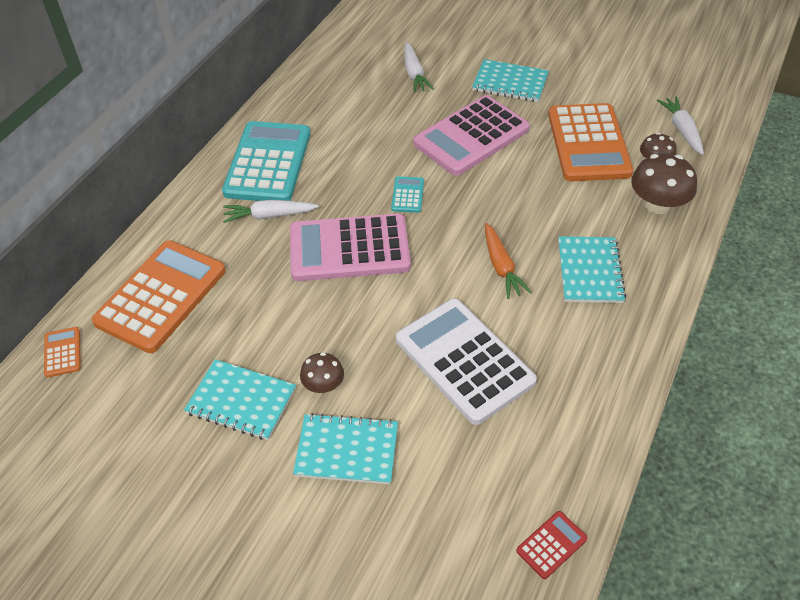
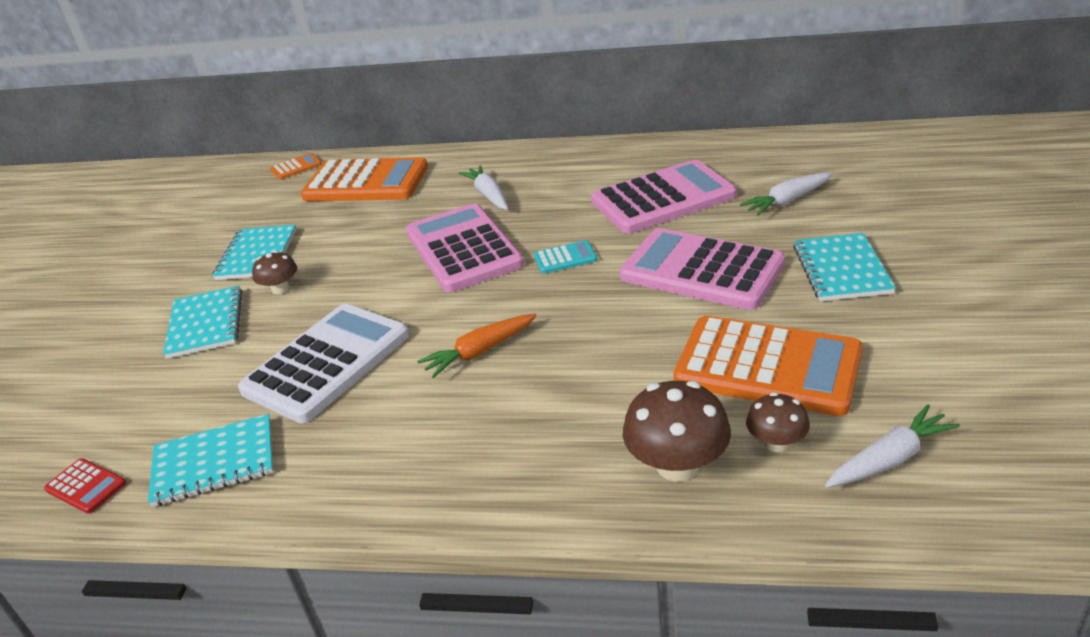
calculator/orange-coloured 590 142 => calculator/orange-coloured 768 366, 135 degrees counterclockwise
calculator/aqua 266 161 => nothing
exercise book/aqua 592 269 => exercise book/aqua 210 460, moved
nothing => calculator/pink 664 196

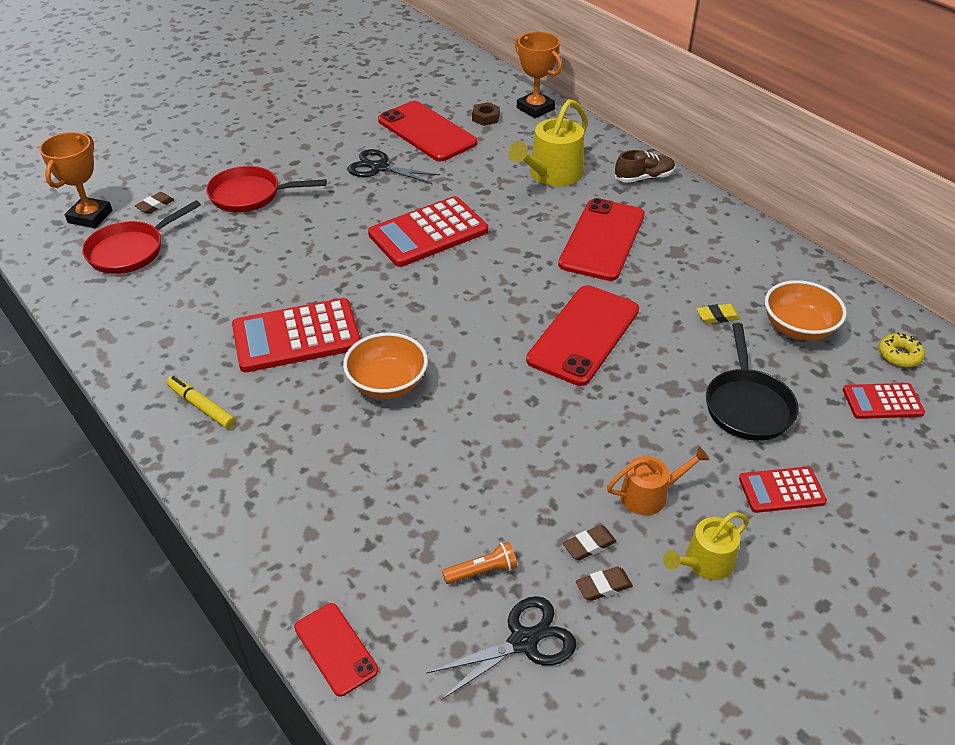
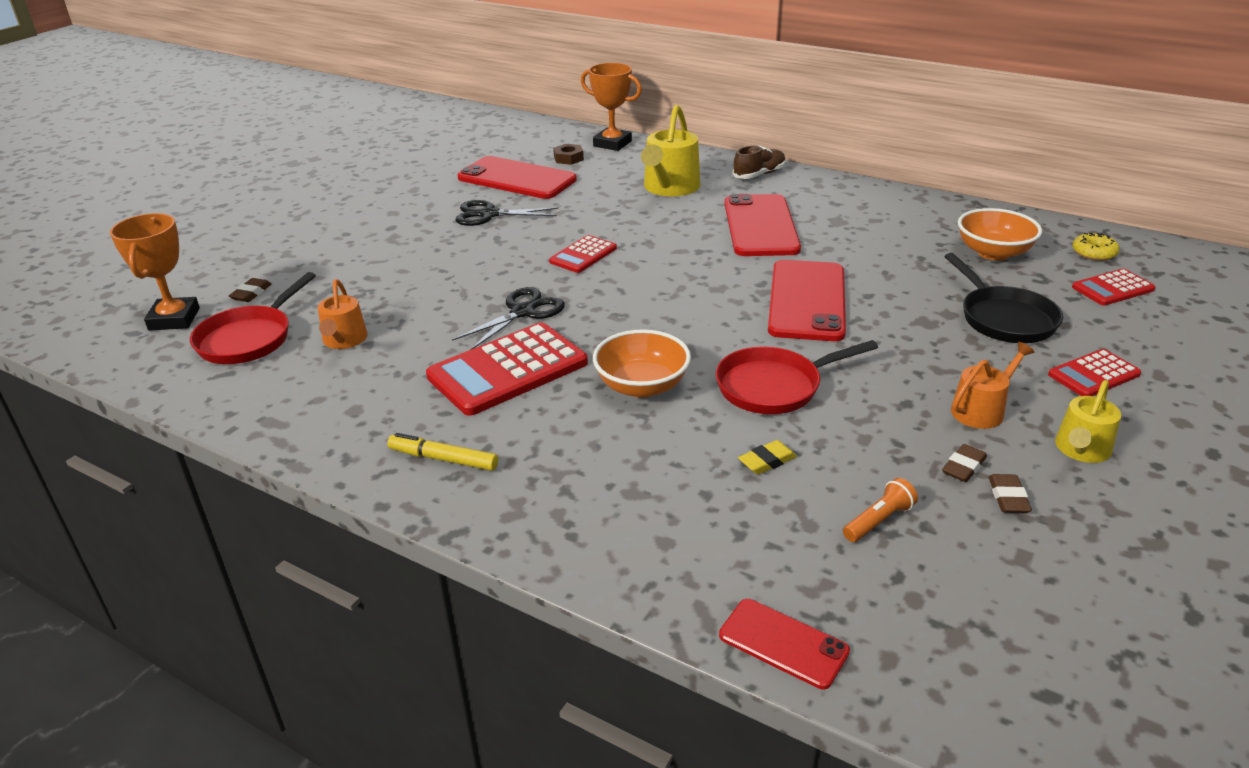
frying pan/red 266 189 => frying pan/red 797 377, moved
calculator/red 428 231 => calculator/red 583 254, x0.54
gum eraser/golden 718 314 => gum eraser/golden 767 457, moved
gum eraser/brown 604 584 => gum eraser/brown 1010 493, 45 degrees counterclockwise
pair of scissors/jet-black 501 648 => pair of scissors/jet-black 508 318, moved
nothing => watering pot/orange-coloured 342 314

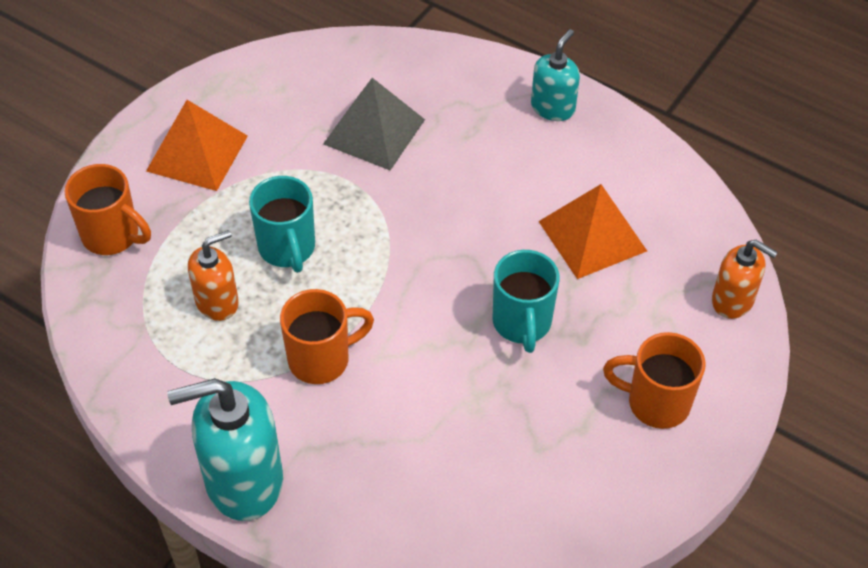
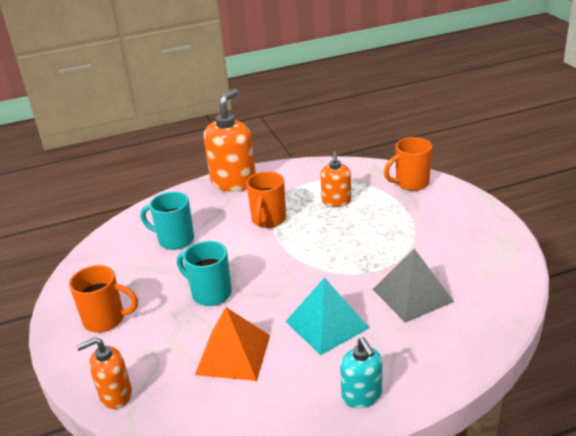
solid pyramid/orange-coloured 197 145 => nothing
coffee mug/aqua 282 224 => coffee mug/aqua 167 221, moved
coffee mug/orange-coloured 654 380 => coffee mug/orange-coloured 103 299, 45 degrees clockwise
soap pump/aqua 225 449 => soap pump/orange-coloured 230 140
nothing => solid pyramid/aqua 327 316

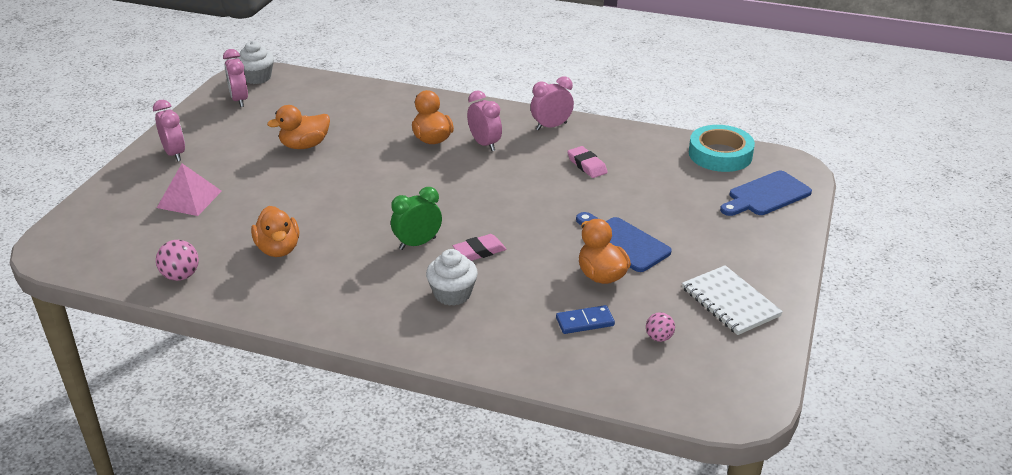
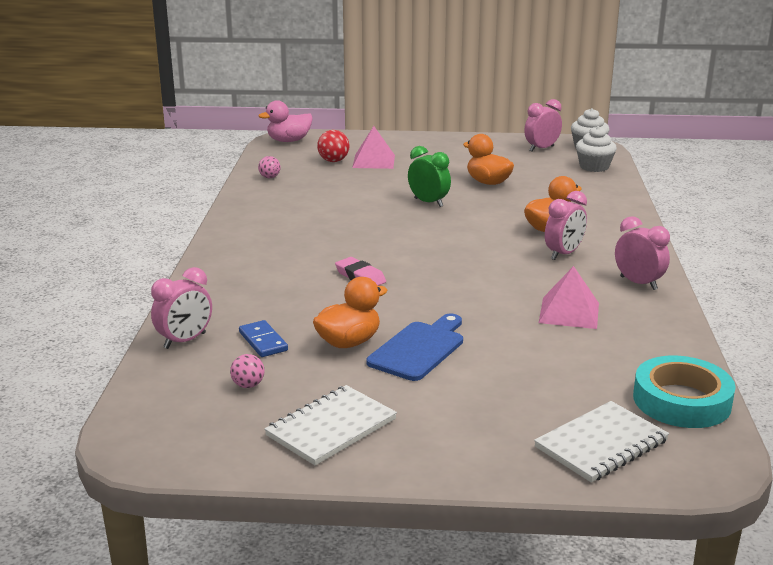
clock/pink 169 131 => clock/pink 181 308, moved
gum eraser/pink 587 162 => solid pyramid/pink 569 297
cutting board/royal blue 766 193 => exercise book/snow-white 601 442
clock/leaf-green 416 218 => clock/leaf-green 429 176, moved
toy duck/orange-coloured 275 231 => nothing
ball/pink 177 260 => ball/pink 269 167, x0.66
cupcake/snow-white 452 277 => cupcake/snow-white 596 149, moved
nothing => toy duck/pink 285 121
nothing => ball/red 333 146

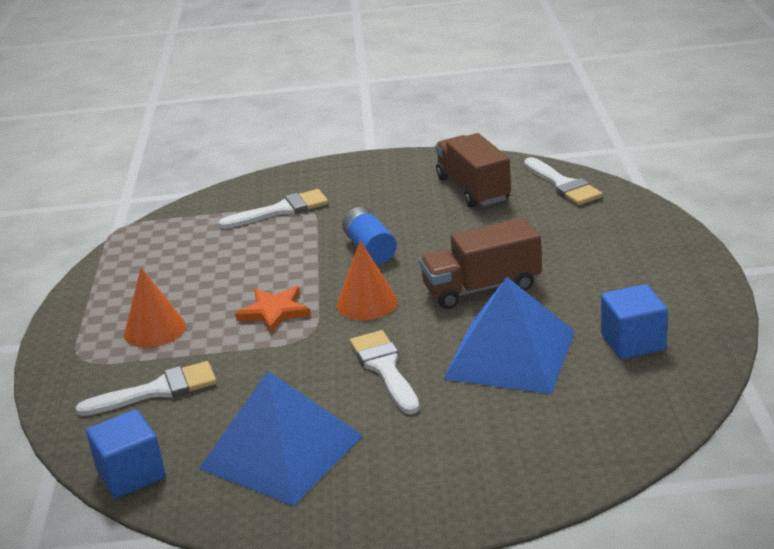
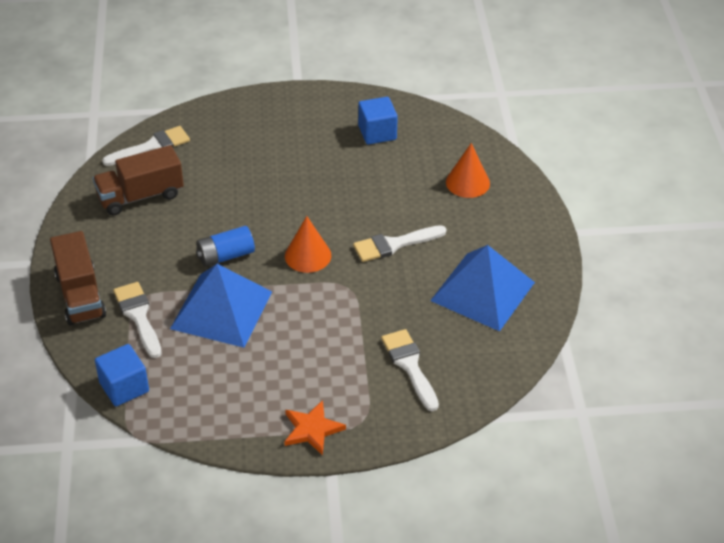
toy truck/brown 480 263 => toy truck/brown 78 278, moved
cone/orange-coloured 155 308 => cone/orange-coloured 468 170, moved
solid pyramid/royal blue 509 335 => solid pyramid/royal blue 221 306, moved
star shape/orange-coloured 273 309 => star shape/orange-coloured 315 428, moved
block/royal blue 125 454 => block/royal blue 122 375, moved

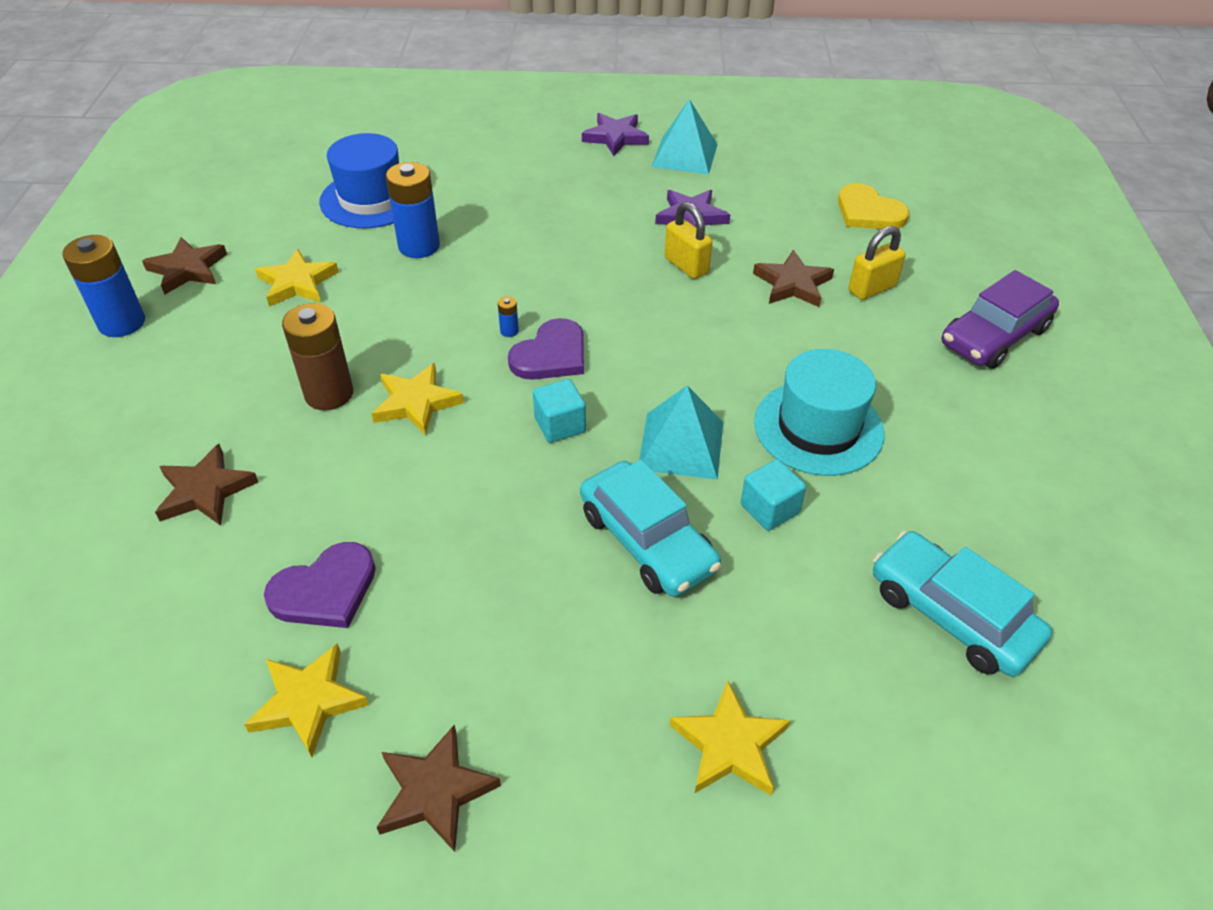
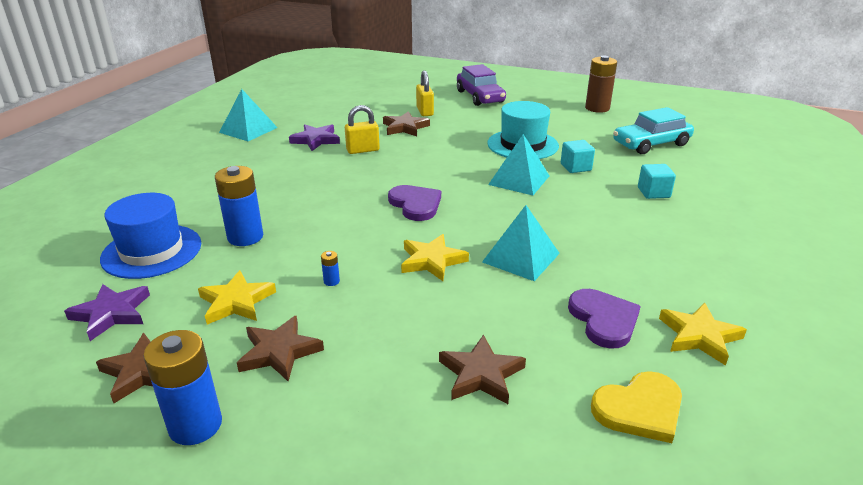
star shape/royal purple 615 134 => star shape/royal purple 107 312, moved
love heart/golden 873 206 => love heart/golden 636 407, moved
battery/royal blue 508 317 => battery/royal blue 330 268, moved
battery/brown 317 356 => battery/brown 601 84, moved
block/aqua 559 411 => block/aqua 657 181, moved
car/aqua 650 528 => nothing
star shape/golden 729 738 => nothing
star shape/brown 439 788 => star shape/brown 280 348, moved
nothing => solid pyramid/aqua 521 243

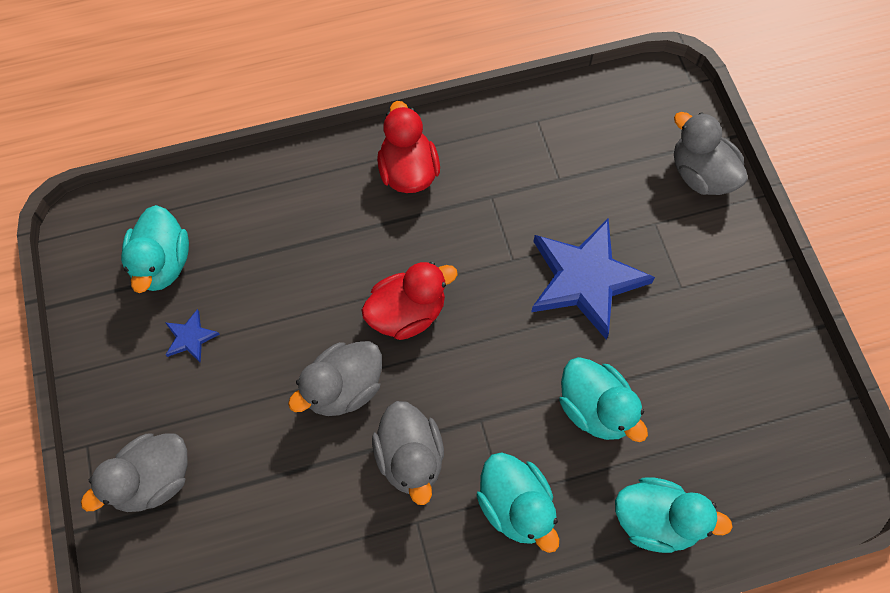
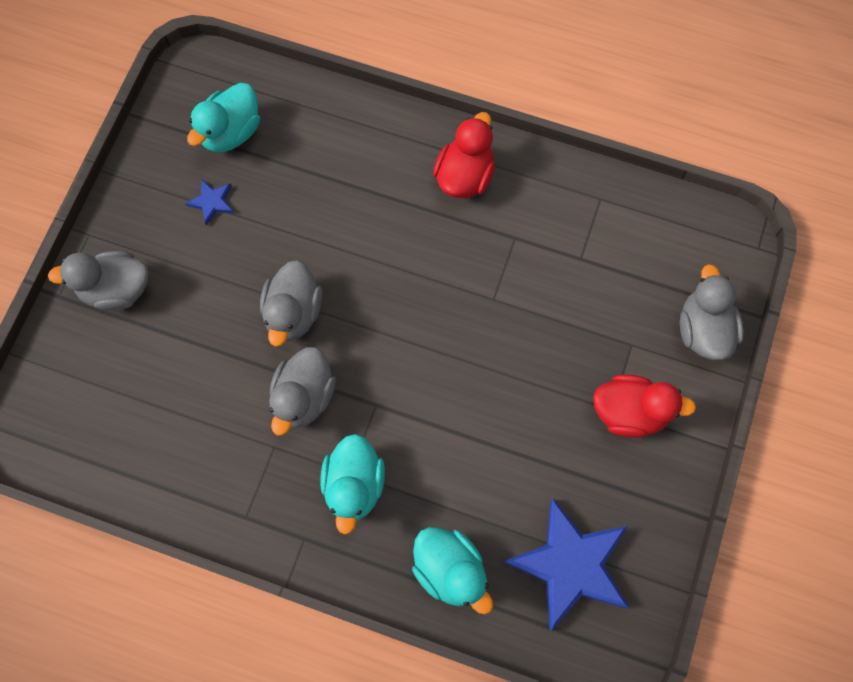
star shape/royal blue 593 278 => star shape/royal blue 566 564, moved
toy duck/red 410 301 => toy duck/red 644 406, moved
toy duck/gray 335 378 => toy duck/gray 291 303, 75 degrees counterclockwise
toy duck/aqua 603 399 => nothing

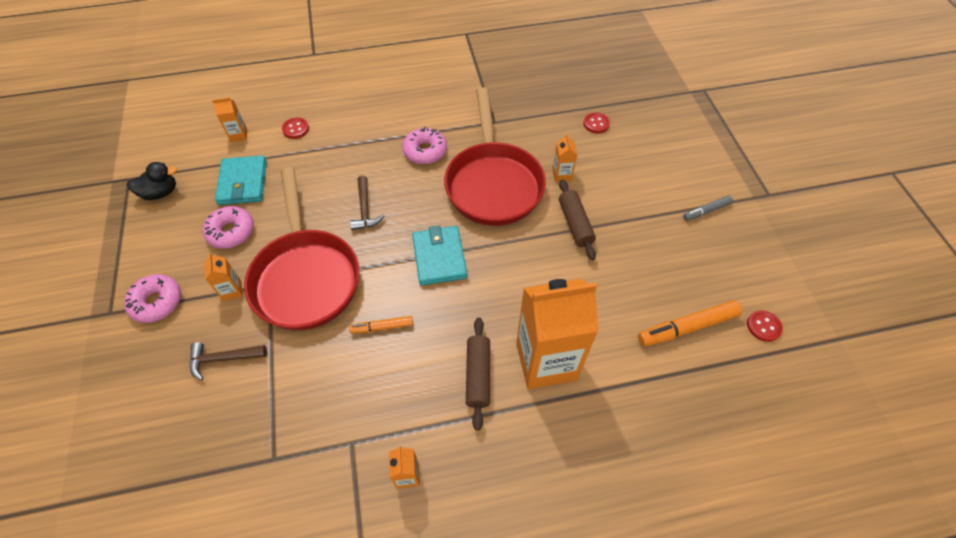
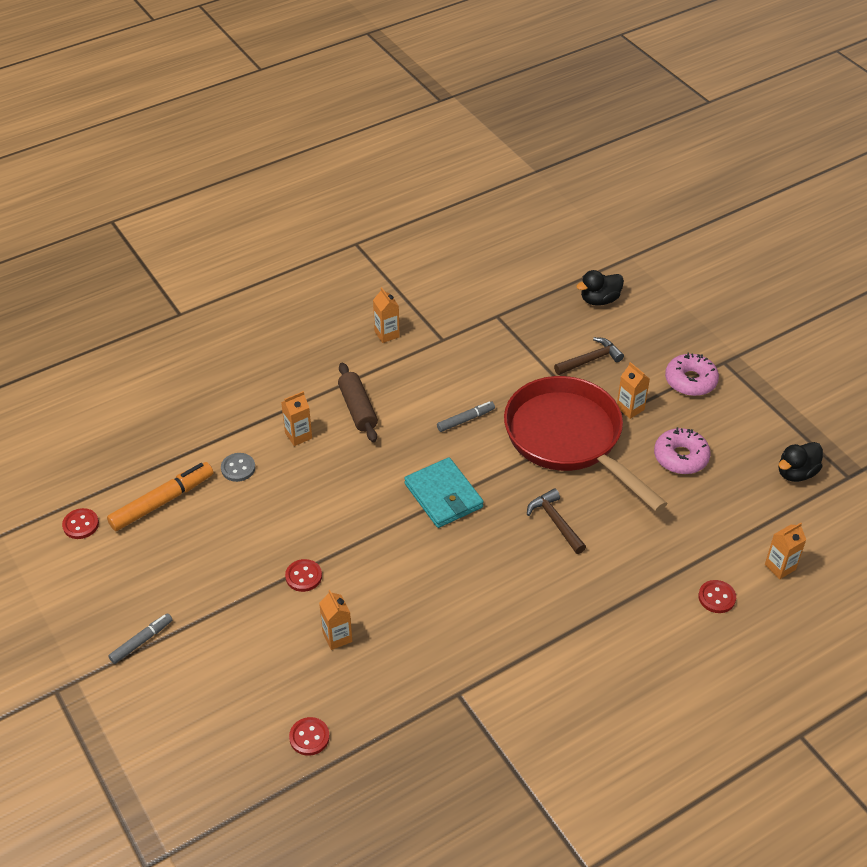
frying pan/red 495 156 => nothing
doughnut/pink 424 145 => nothing
billfold/aqua 241 180 => nothing
pastry roller/brown 577 220 => shirt button/red 303 575
milk carton/orange-coloured 557 334 => milk carton/orange-coloured 296 418, x0.41
marker/orange-coloured 381 325 => marker/gray 466 416
nothing => toy duck/jet-black 600 288
nothing => shirt button/gray 238 467

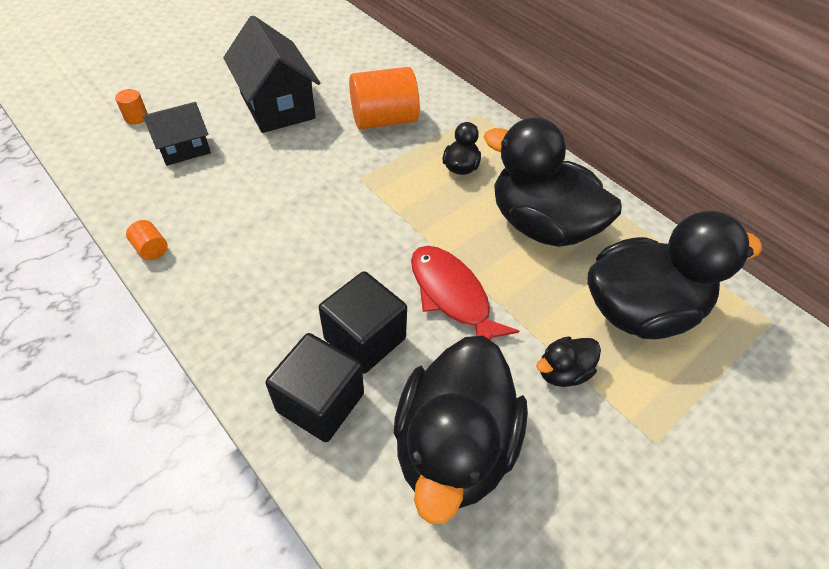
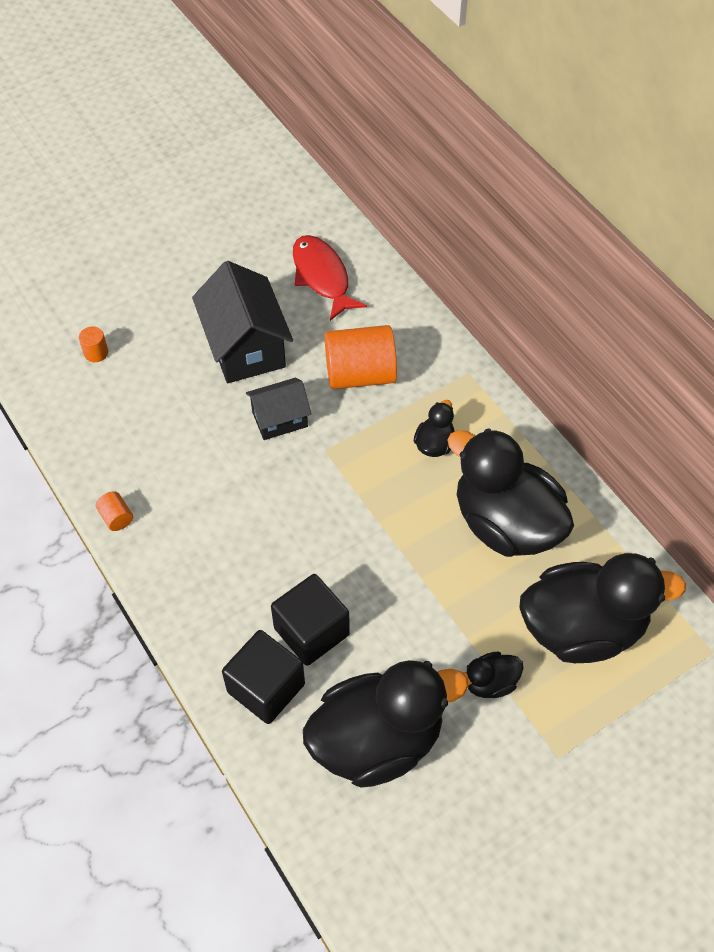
cottage/jet-black 177 134 => cottage/jet-black 278 409, moved
fish/red 465 293 => fish/red 330 278, moved
toy duck/jet-black 461 430 => toy duck/jet-black 386 724, 135 degrees counterclockwise

